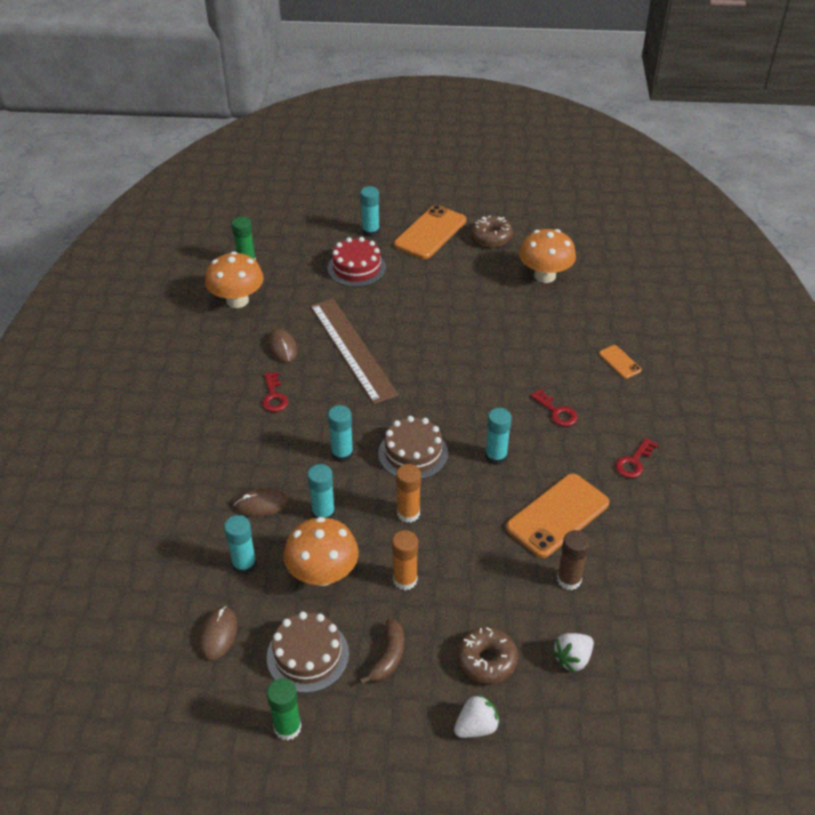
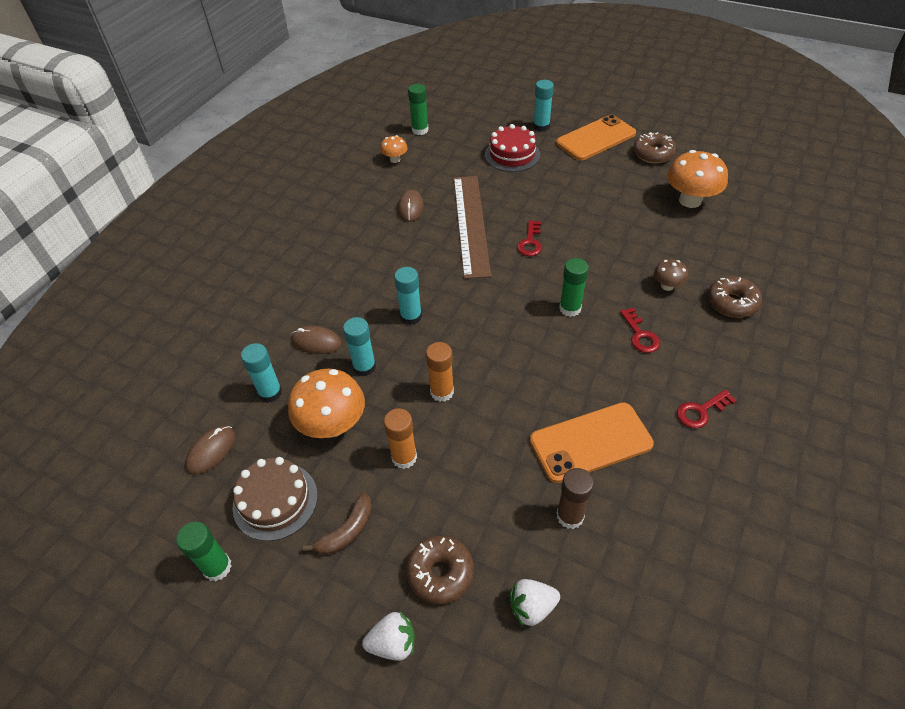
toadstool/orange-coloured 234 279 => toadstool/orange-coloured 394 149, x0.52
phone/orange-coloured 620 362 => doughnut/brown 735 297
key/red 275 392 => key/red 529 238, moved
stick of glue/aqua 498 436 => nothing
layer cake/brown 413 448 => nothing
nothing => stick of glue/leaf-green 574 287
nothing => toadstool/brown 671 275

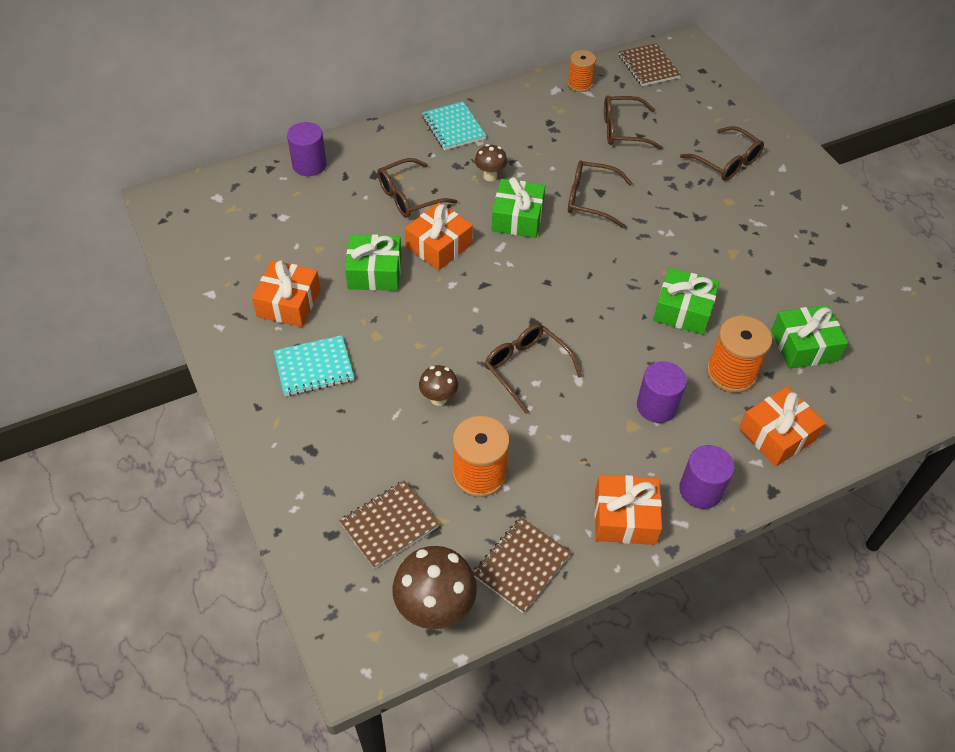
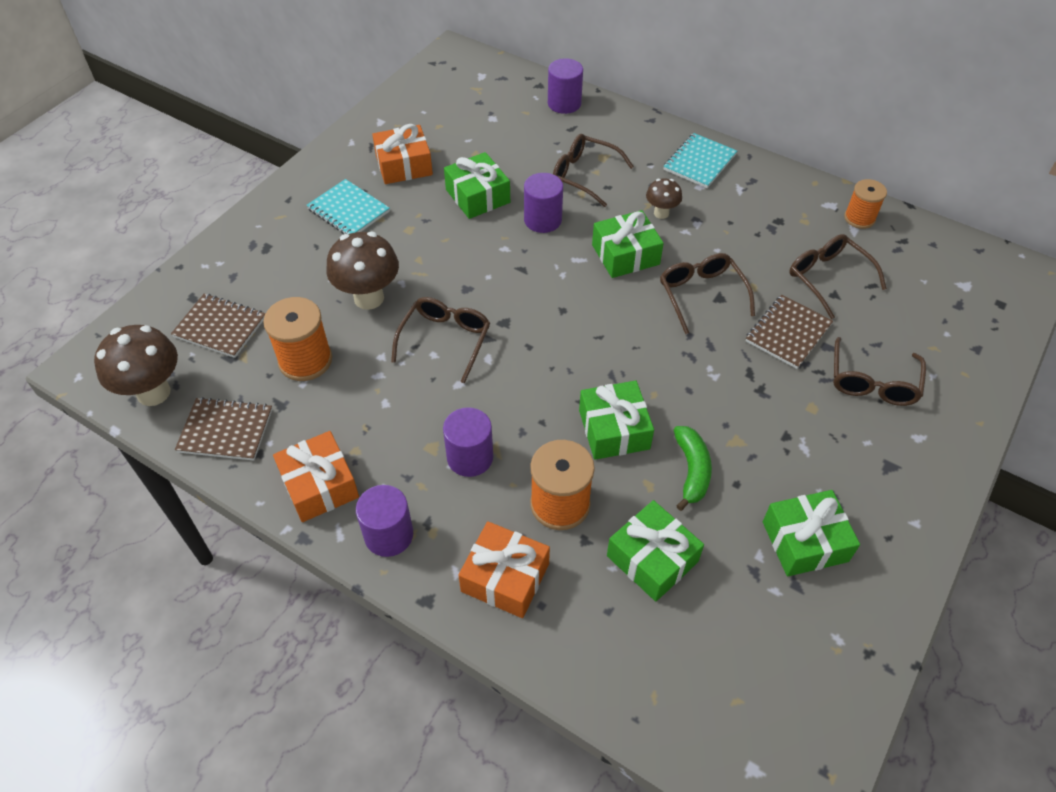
exercise book/brown 650 64 => exercise book/brown 789 332, moved
present/orange-coloured 439 236 => cylinder/royal purple 543 203
toadstool/brown 438 385 => toadstool/brown 362 271, x1.81
nothing => banana/leaf-green 693 468
nothing => present/leaf-green 811 533

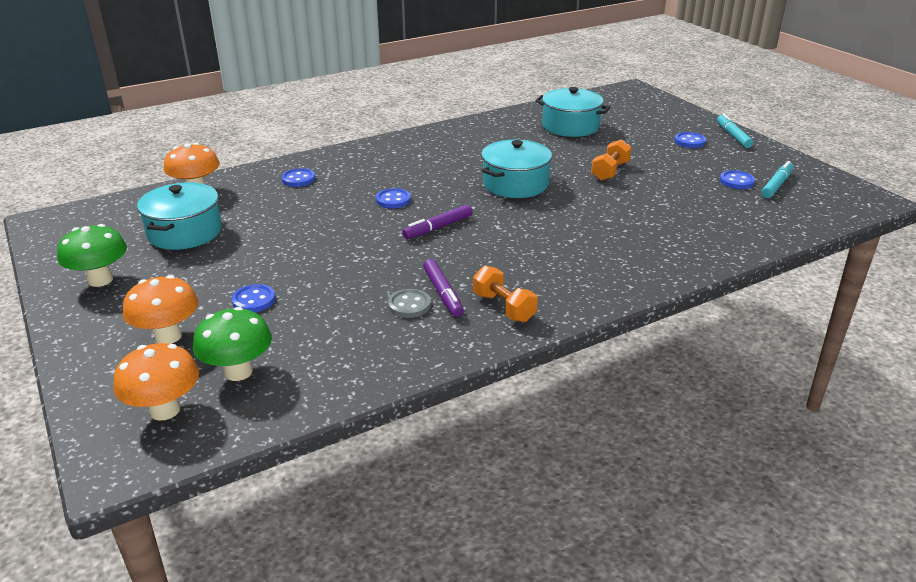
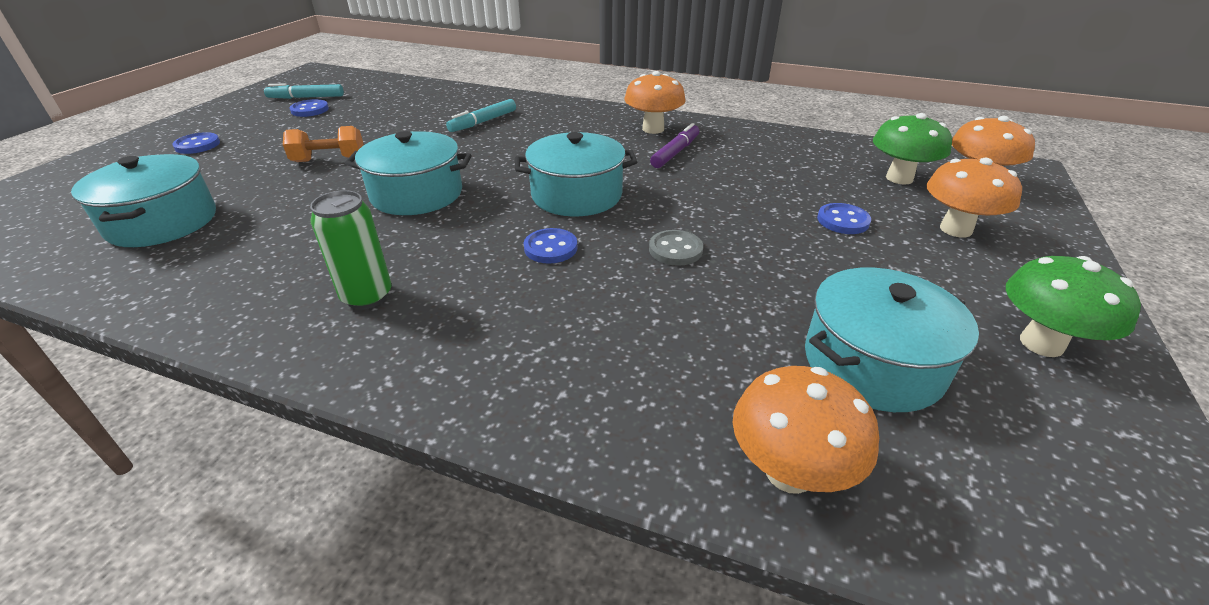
marker/aqua 735 131 => marker/aqua 481 115, moved
shirt button/royal blue 298 177 => nothing
marker/royal purple 437 222 => stockpot/aqua 576 174
free weight/orange-coloured 505 294 => toadstool/orange-coloured 655 102
shirt button/gray 409 303 => shirt button/gray 676 248, moved
nothing => can/leaf-green 351 249

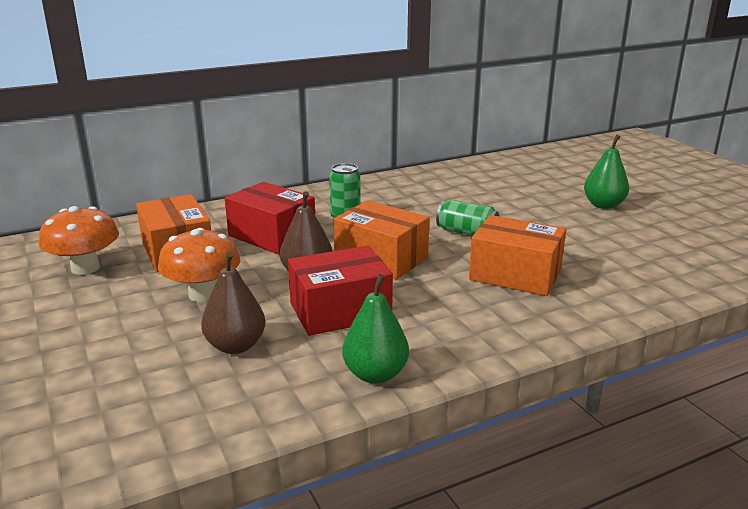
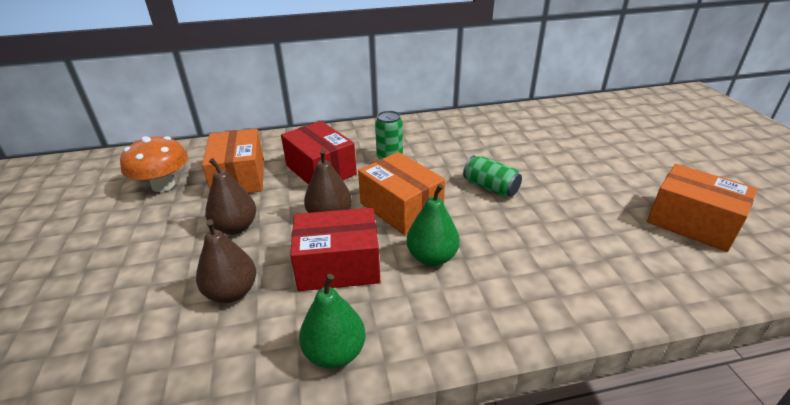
toy pear/leaf-green 606 171 => toy pear/leaf-green 433 225, moved
package/orange-coloured 517 255 => package/orange-coloured 702 208, moved
toadstool/orange-coloured 199 265 => toy pear/brown 230 196

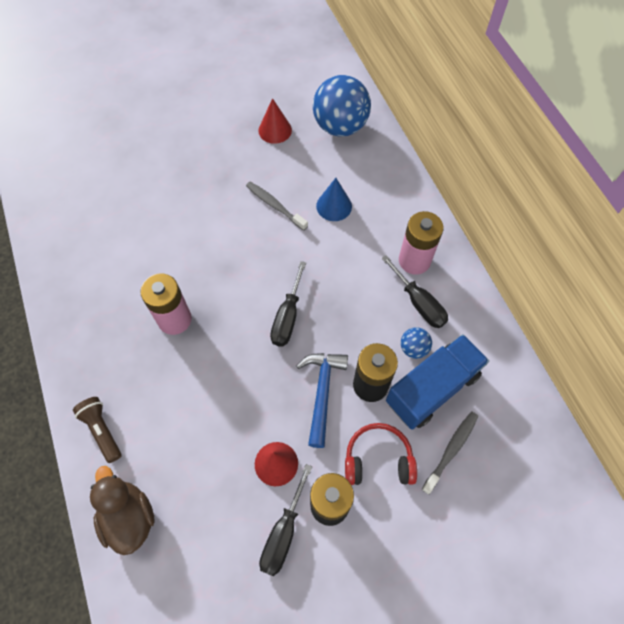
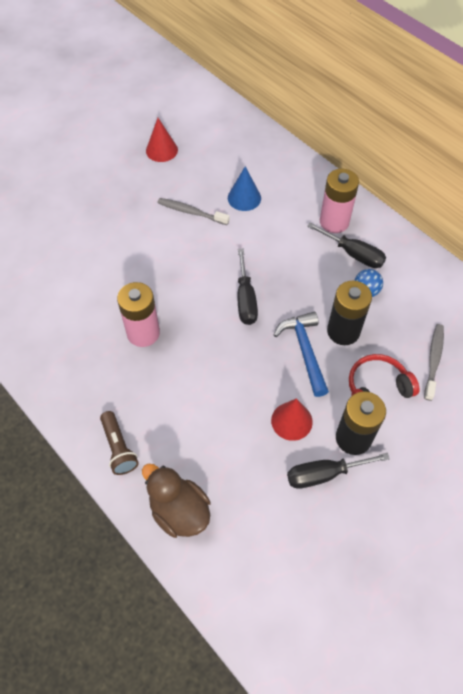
ball/royal blue 342 106 => nothing
toy truck/royal blue 437 382 => nothing
pocket torch/brown 97 430 => pocket torch/brown 119 443, 150 degrees counterclockwise
screwdriver/jet-black 285 520 => screwdriver/jet-black 338 471, 75 degrees clockwise

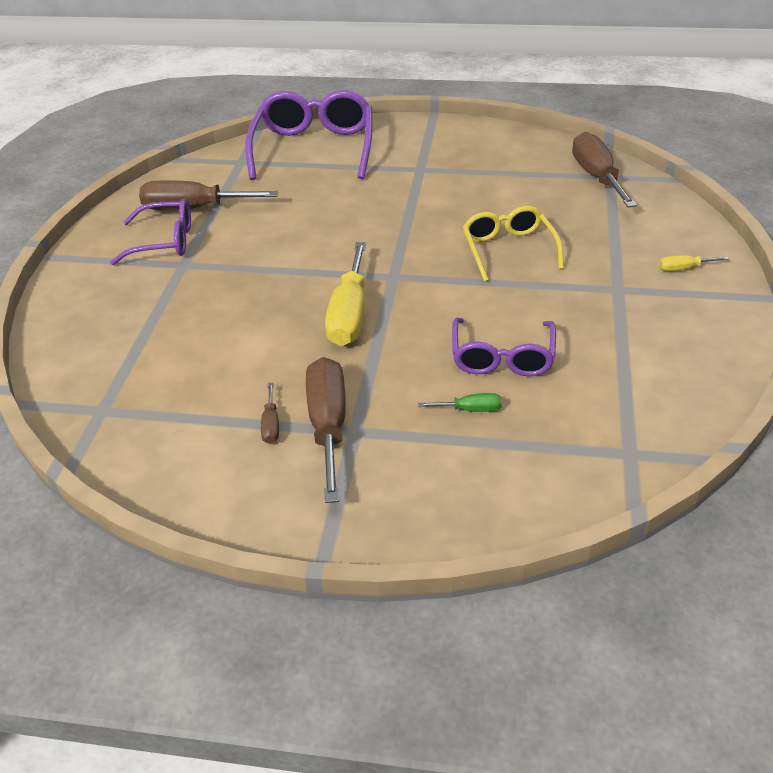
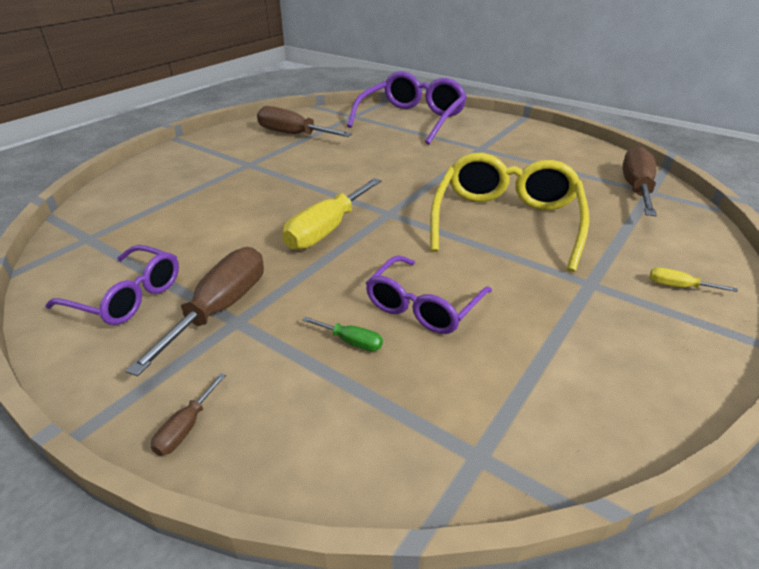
glasses/royal purple 150 231 => glasses/royal purple 112 285, moved
glasses/golden 513 244 => glasses/golden 509 212, x1.64
screwdriver/brown 270 413 => screwdriver/brown 188 414, moved

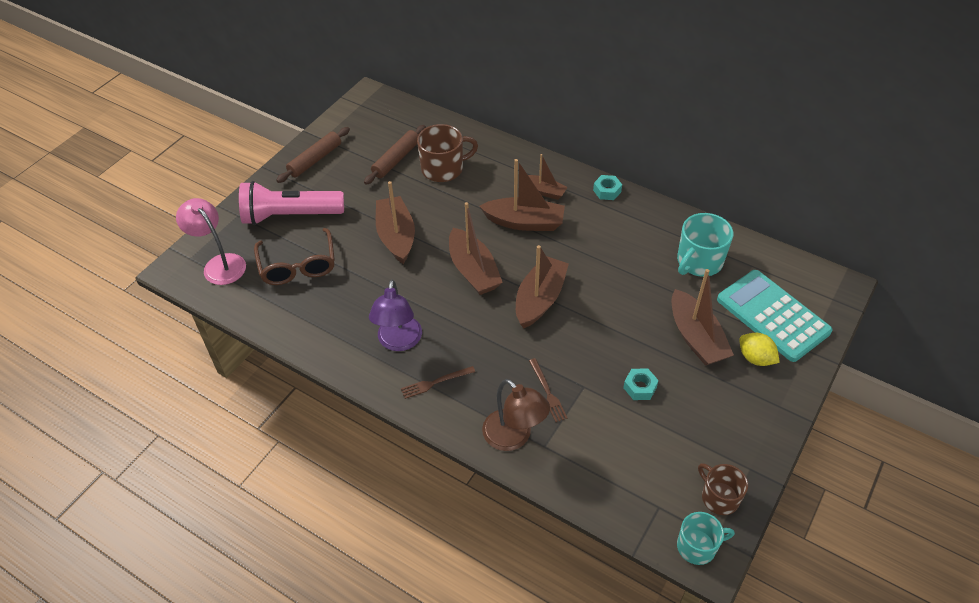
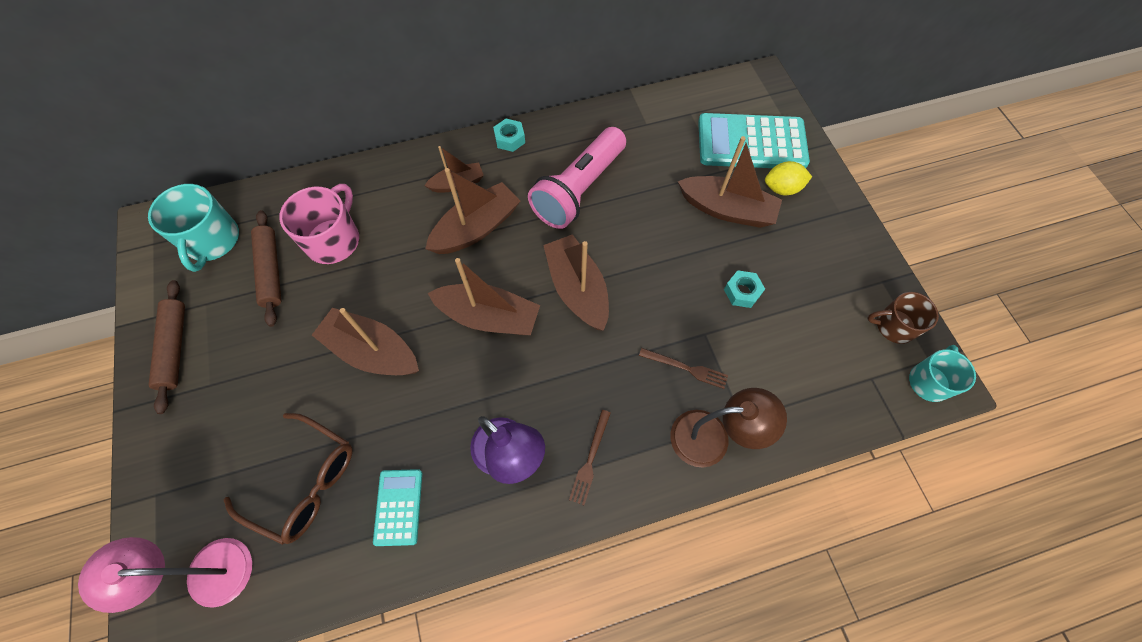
coffee mug/brown 447 153 => coffee mug/pink 319 224
pocket torch/pink 291 203 => pocket torch/pink 577 178, moved
coffee mug/aqua 705 245 => coffee mug/aqua 193 228, moved
nothing => calculator/aqua 397 507

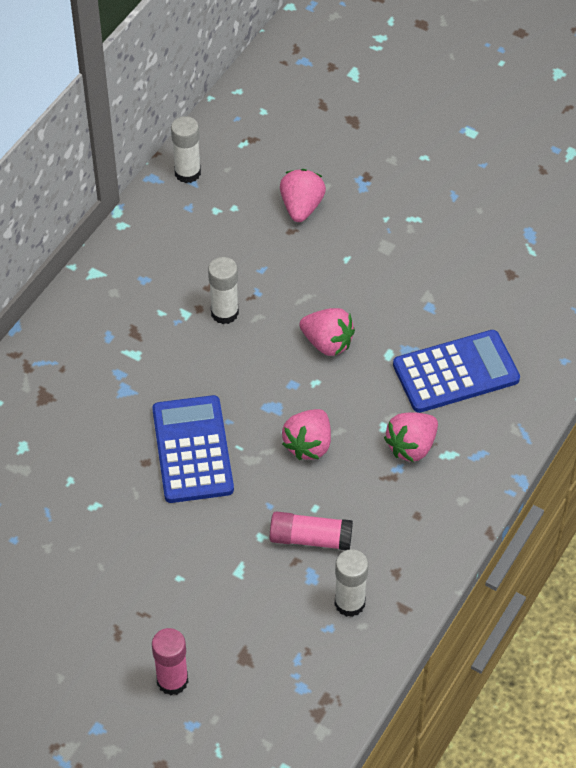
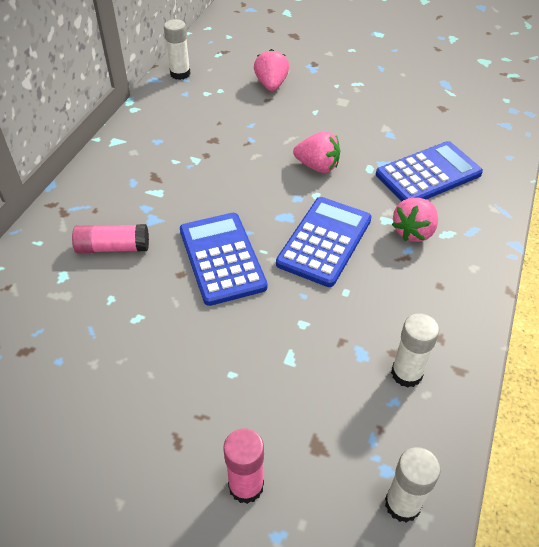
stick of glue/snow-white 223 290 => stick of glue/snow-white 413 485, moved
toy strawberry/pink 306 434 => calculator/royal blue 324 242
stick of glue/pink 311 531 => stick of glue/pink 110 238, moved

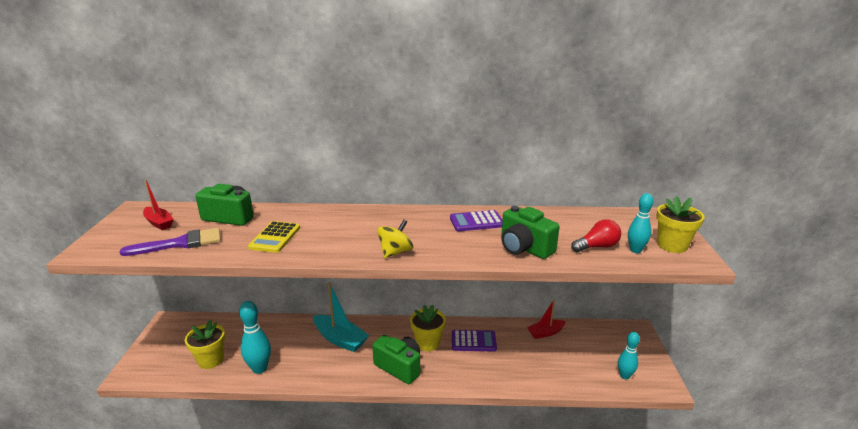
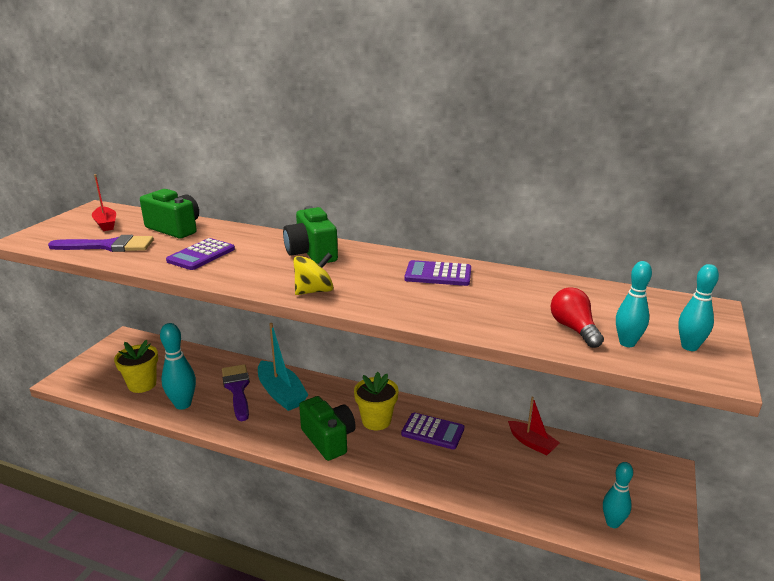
flower pot/golden 680 224 => tenpin/aqua 698 307
photo camera/leaf-green 530 232 => photo camera/leaf-green 310 235, moved
light bulb/red 596 235 => light bulb/red 577 317, 105 degrees counterclockwise
calculator/golden 274 237 => calculator/royal purple 200 254
sailboat/red 546 319 => sailboat/red 534 426, 135 degrees counterclockwise
nothing => brush/royal purple 236 392

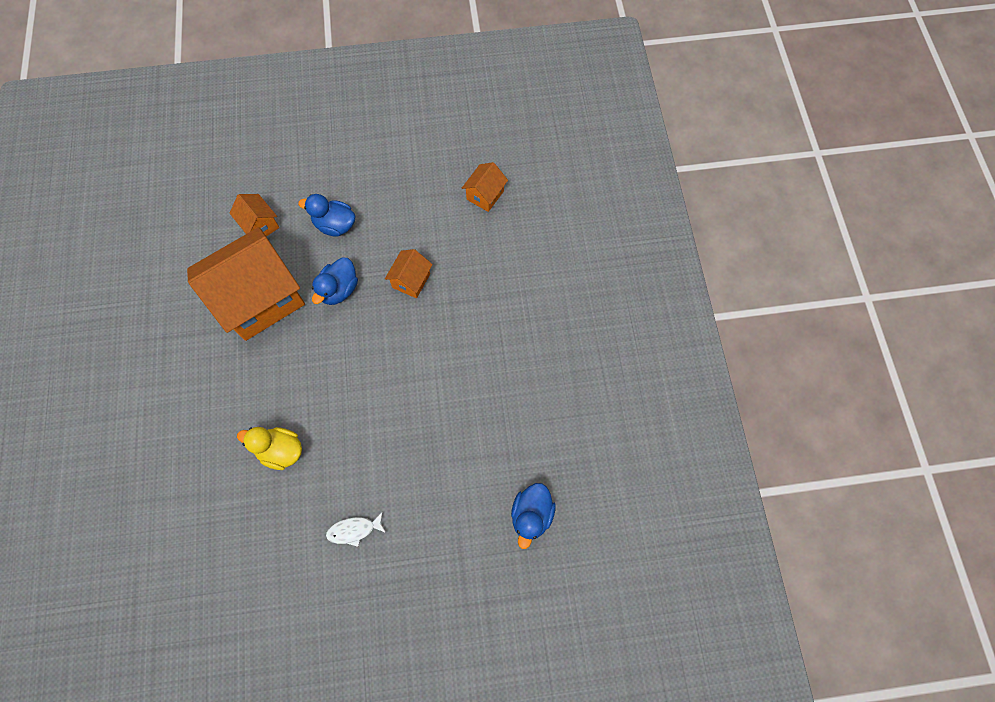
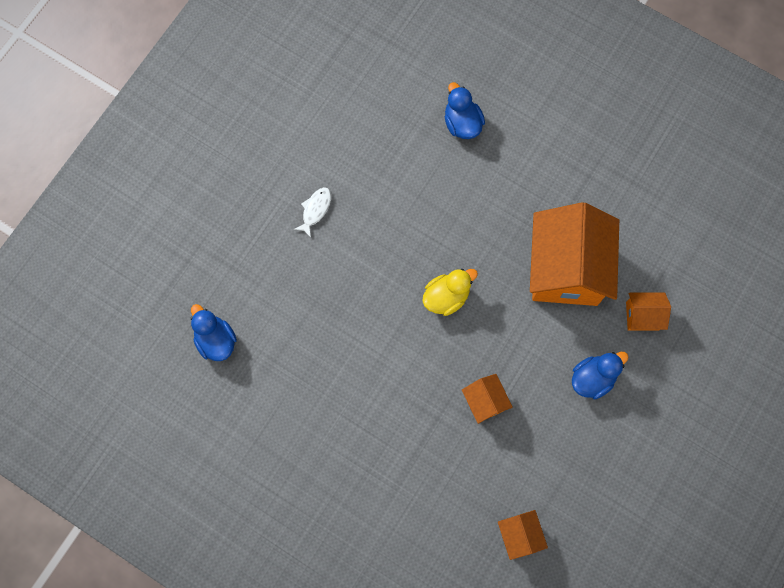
toy duck/royal blue 335 281 => toy duck/royal blue 465 110, moved
toy duck/golden 269 448 => toy duck/golden 450 292, moved

